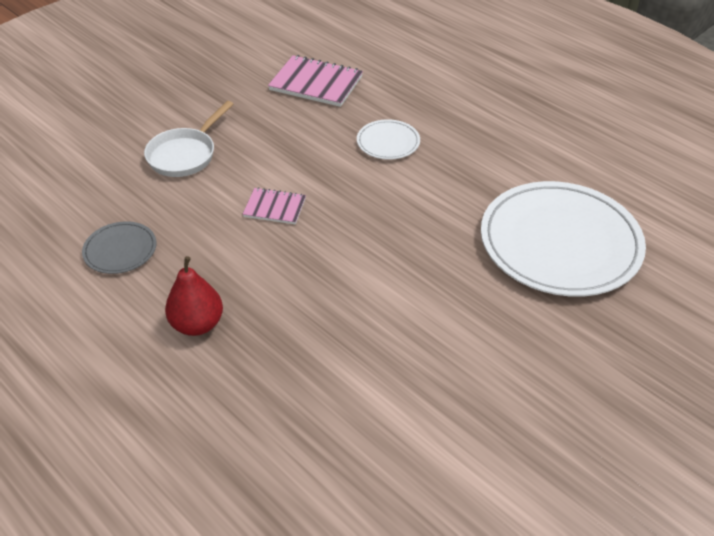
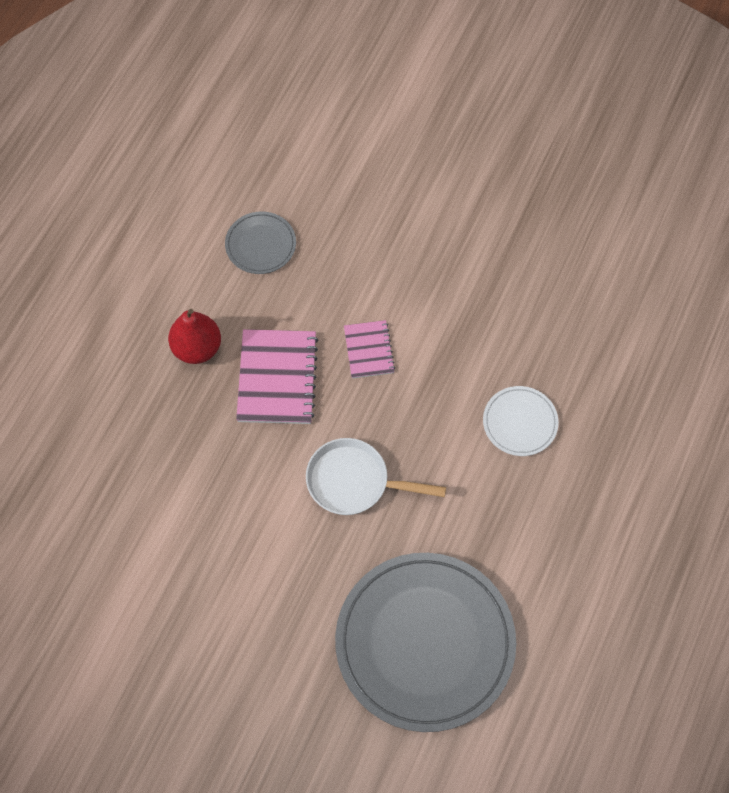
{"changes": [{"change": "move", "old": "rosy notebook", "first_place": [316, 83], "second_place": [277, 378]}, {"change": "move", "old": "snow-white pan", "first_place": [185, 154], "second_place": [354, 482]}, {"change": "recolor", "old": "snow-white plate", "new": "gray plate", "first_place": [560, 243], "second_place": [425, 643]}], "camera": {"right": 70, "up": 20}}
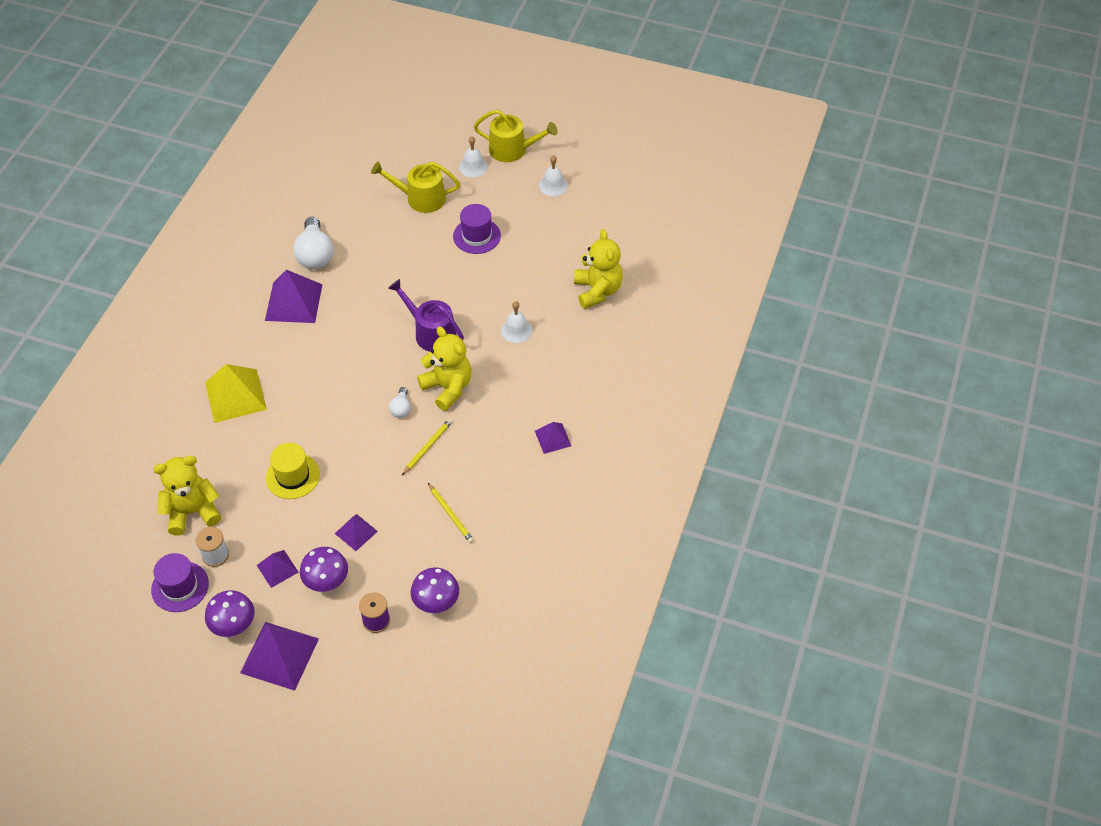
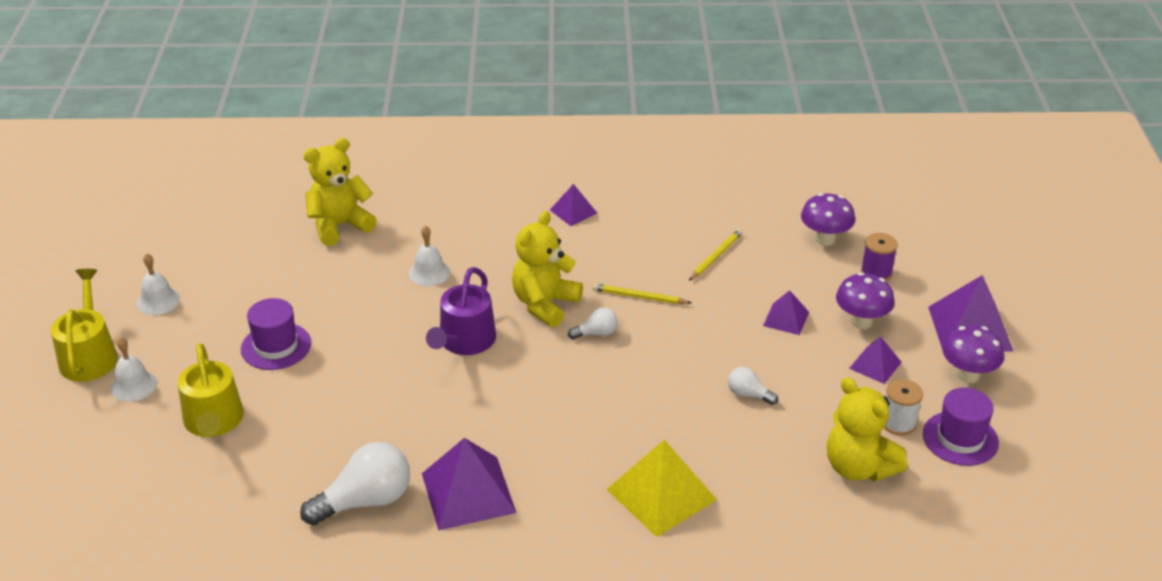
{"changes": [{"change": "replace", "old": "golden top hat", "new": "snow-white lightbulb", "first_place": [292, 476], "second_place": [748, 394]}], "camera": {"right": -110, "up": -15}}
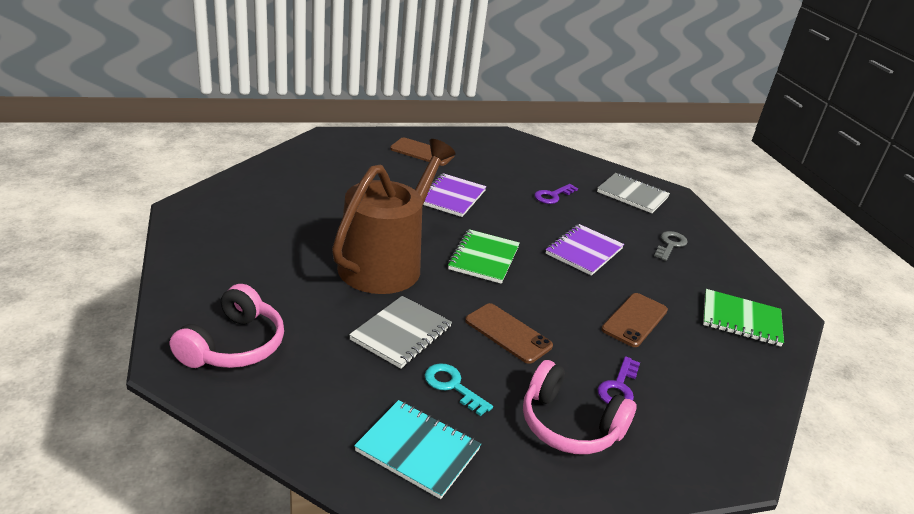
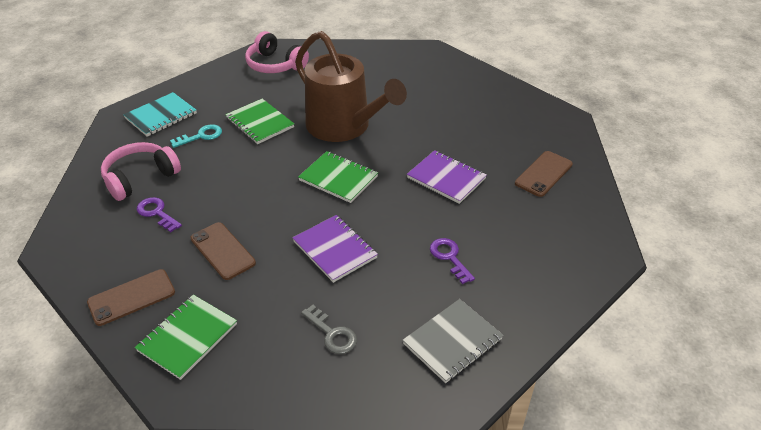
{"changes": [{"change": "move", "old": "dark brown smartphone", "first_place": [508, 333], "second_place": [131, 297]}, {"change": "recolor", "old": "gray notebook", "new": "green notebook", "first_place": [401, 334], "second_place": [259, 123]}], "camera": {"right": 110, "up": 10}}
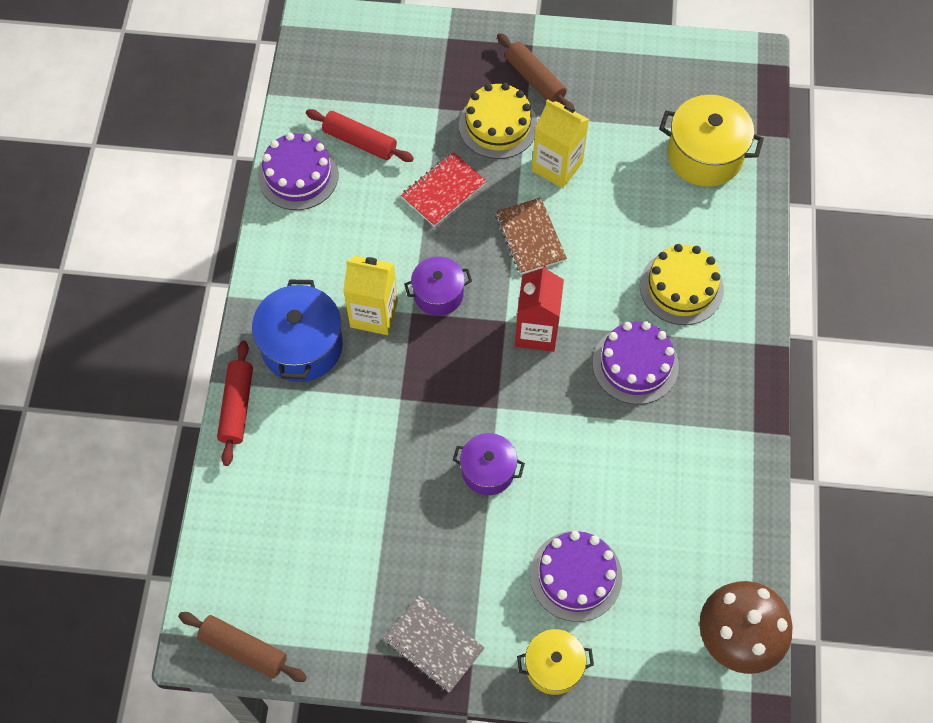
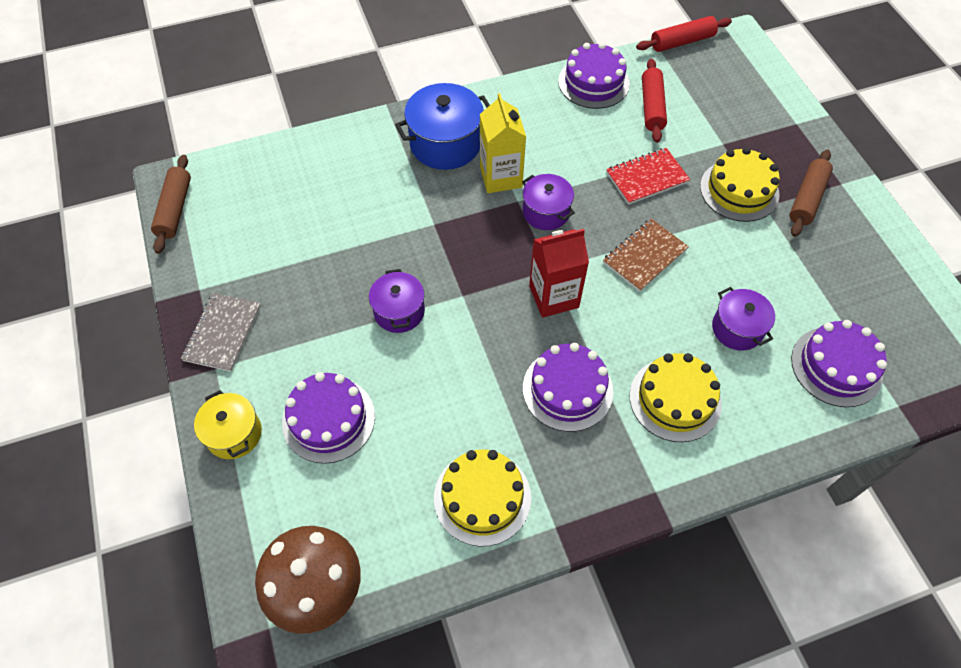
{"changes": [{"change": "insert", "new": "golden gateau", "second_place": [482, 497]}, {"change": "rotate", "old": "scarlet notebook", "first_place": [443, 190], "second_place": [646, 177], "degrees": -45}, {"change": "move", "old": "scarlet rolling pin", "first_place": [237, 407], "second_place": [682, 42]}, {"change": "insert", "new": "violet stockpot", "second_place": [737, 328]}, {"change": "replace", "old": "golden stockpot", "new": "violet gateau", "first_place": [704, 155], "second_place": [836, 366]}, {"change": "delete", "old": "golden milk carton", "first_place": [557, 166]}], "camera": {"right": 65, "up": -5}}
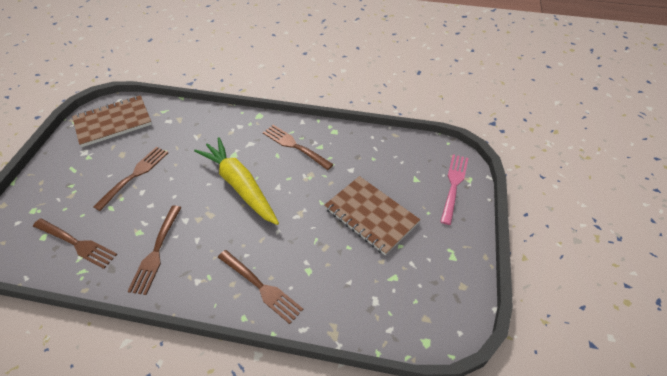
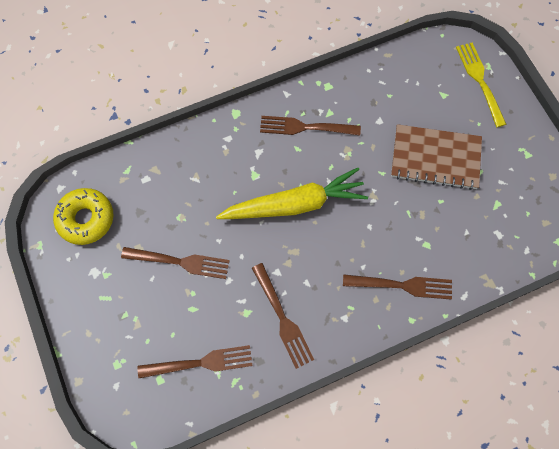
{"changes": [{"change": "replace", "old": "dark brown notebook", "new": "golden donut", "first_place": [113, 122], "second_place": [86, 219]}, {"change": "rotate", "old": "dark brown dinner fork", "first_place": [134, 176], "second_place": [179, 262], "degrees": 105}, {"change": "rotate", "old": "golden root vegetable", "first_place": [240, 186], "second_place": [294, 204], "degrees": 150}, {"change": "recolor", "old": "rosy dinner fork", "new": "golden dinner fork", "first_place": [454, 186], "second_place": [480, 81]}], "camera": {"right": -35, "up": 20}}
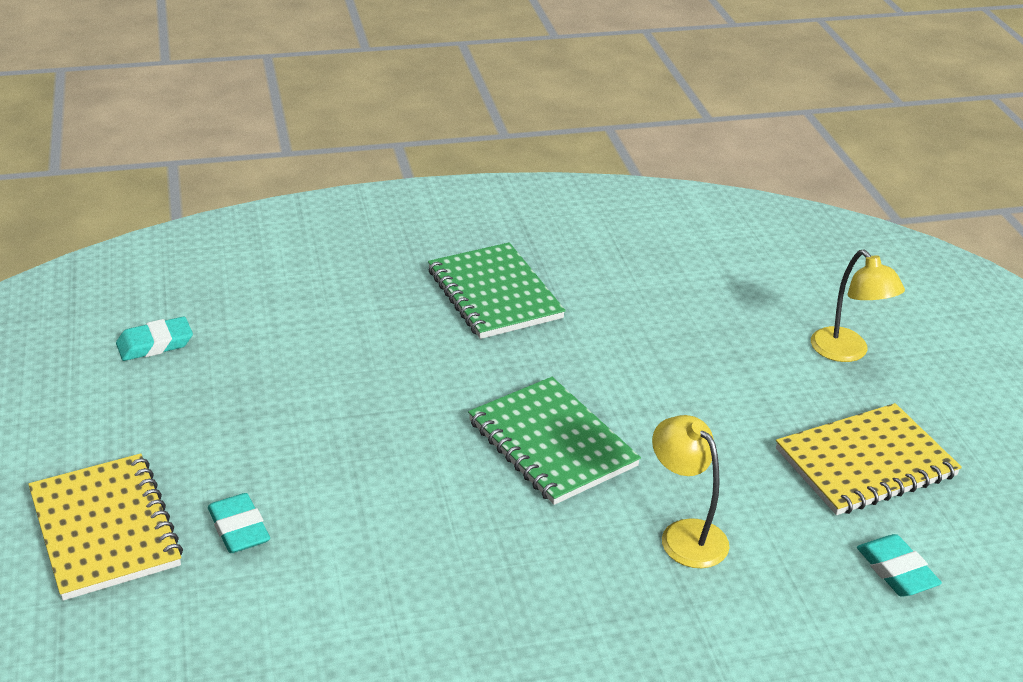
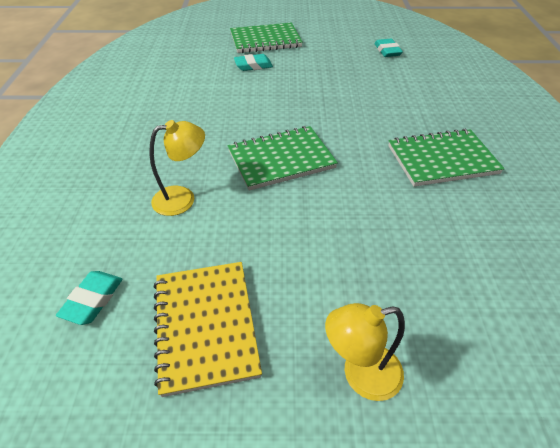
{"changes": [{"change": "rotate", "old": "aqua gum eraser", "first_place": [896, 570], "second_place": [93, 300], "degrees": -60}, {"change": "recolor", "old": "golden notebook", "new": "green notebook", "first_place": [105, 529], "second_place": [265, 40]}], "camera": {"right": 105, "up": 10}}
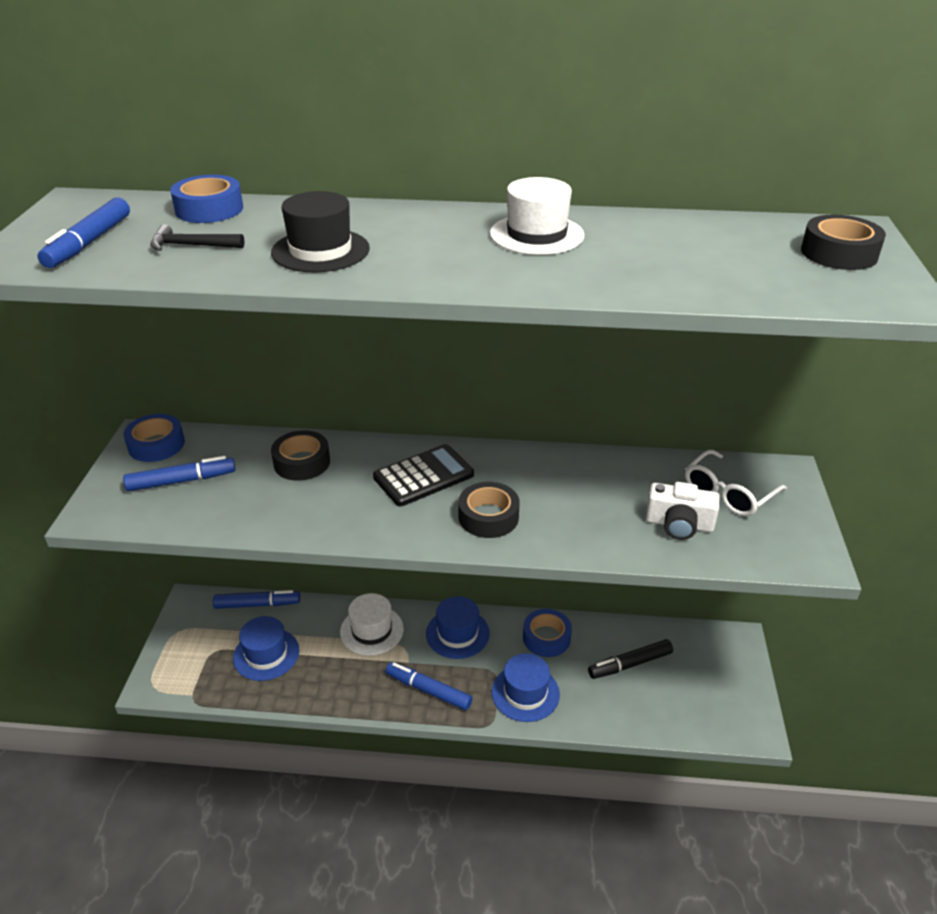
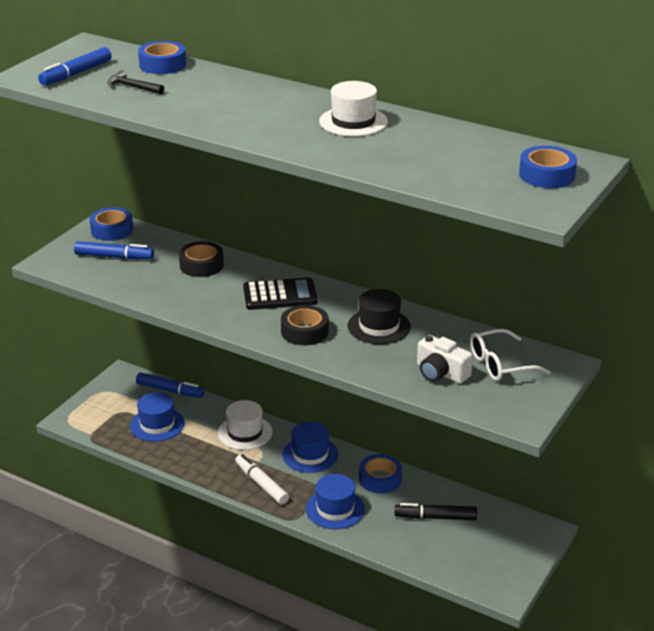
{"changes": [{"change": "recolor", "old": "cobalt marker pen", "new": "snow-white marker pen", "first_place": [428, 690], "second_place": [261, 484]}, {"change": "move", "old": "jet-black top hat", "first_place": [320, 251], "second_place": [379, 326]}, {"change": "recolor", "old": "jet-black tape", "new": "cobalt tape", "first_place": [839, 253], "second_place": [546, 175]}], "camera": {"right": 25, "up": -5}}
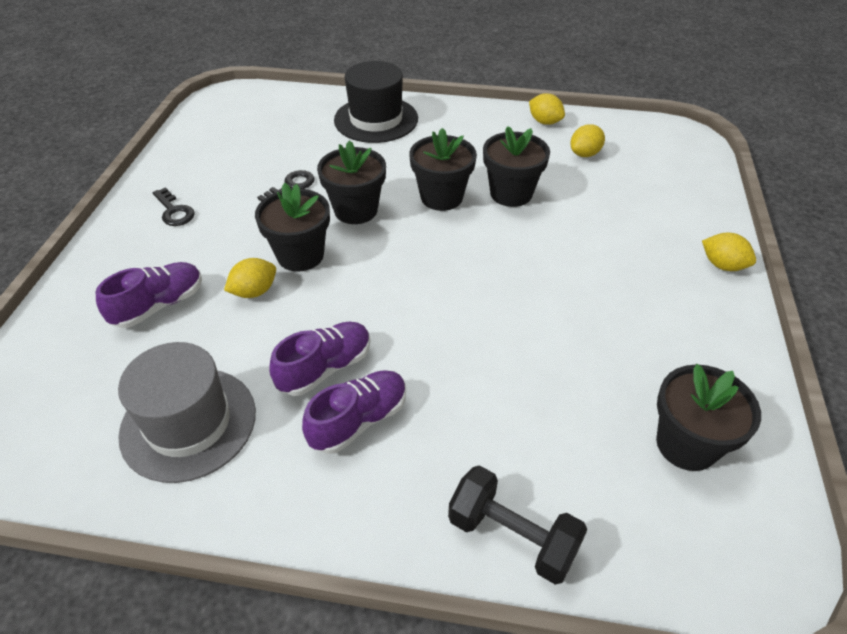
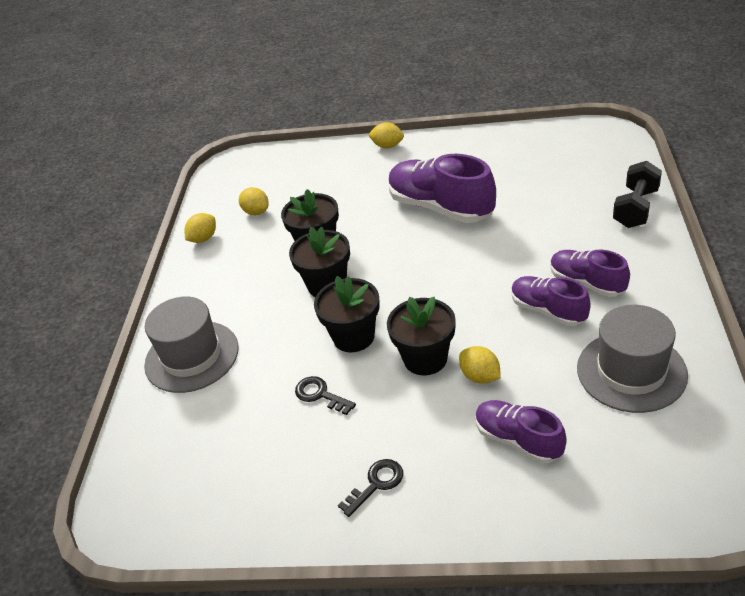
{"changes": [{"change": "recolor", "old": "jet-black top hat", "new": "gray top hat", "first_place": [376, 119], "second_place": [192, 356]}, {"change": "rotate", "old": "golden lemon", "first_place": [722, 265], "second_place": [387, 146], "degrees": 75}, {"change": "insert", "new": "violet shoe", "second_place": [441, 207]}, {"change": "delete", "old": "jet-black potted plant", "first_place": [686, 444]}], "camera": {"right": -90, "up": -5}}
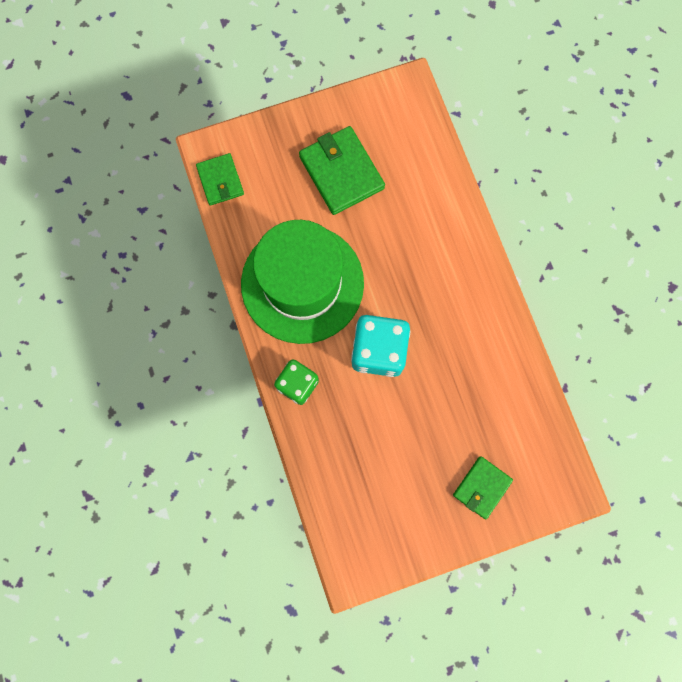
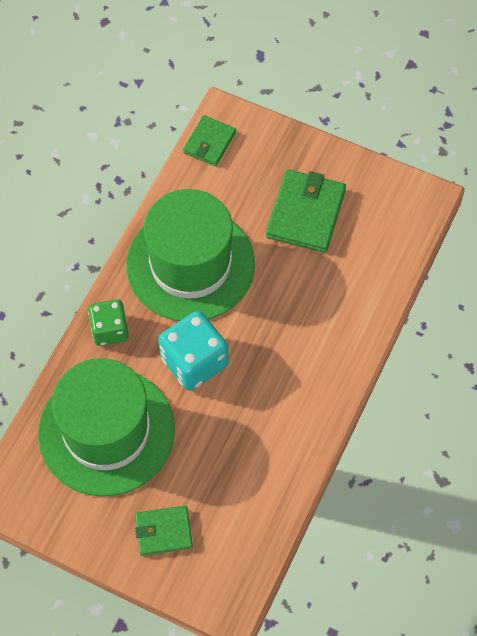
{"changes": [{"change": "insert", "new": "green top hat", "second_place": [106, 431]}], "camera": {"right": 45, "up": -15}}
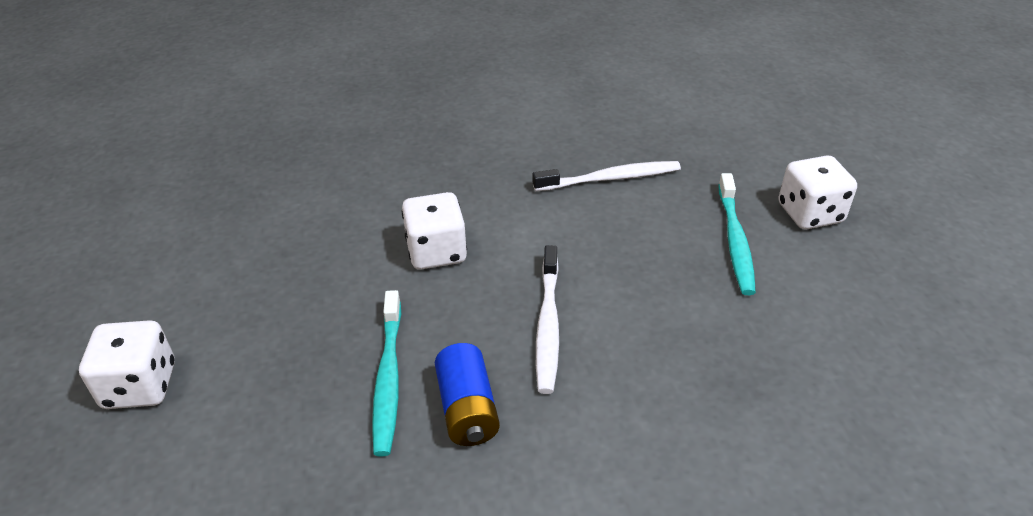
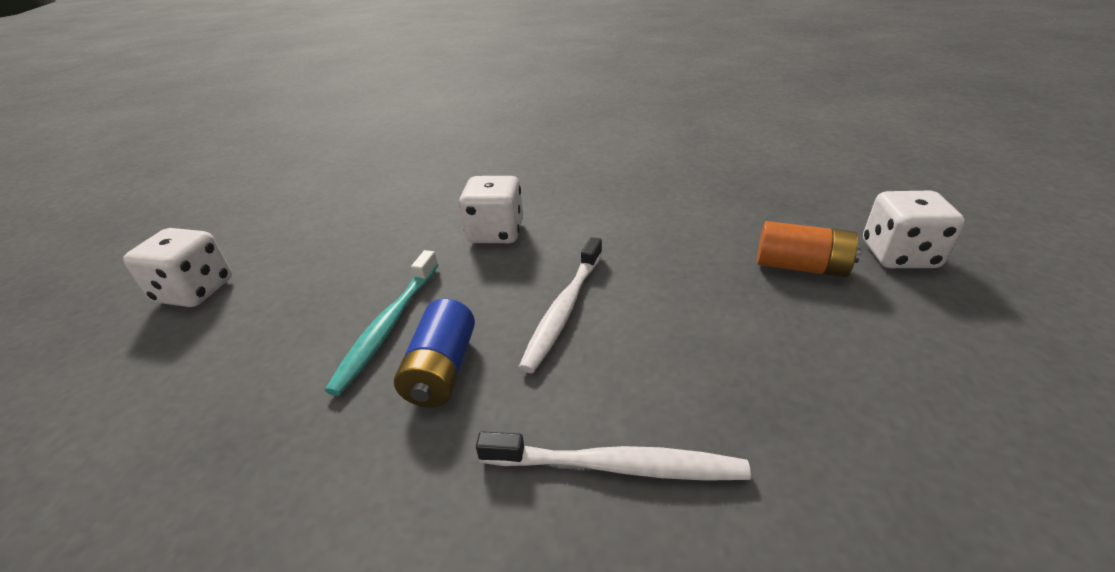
{"changes": [{"change": "move", "old": "snow-white toothbrush", "first_place": [610, 179], "second_place": [616, 466]}, {"change": "replace", "old": "aqua toothbrush", "new": "orange AA battery", "first_place": [735, 240], "second_place": [800, 266]}], "camera": {"right": 20, "up": -5}}
